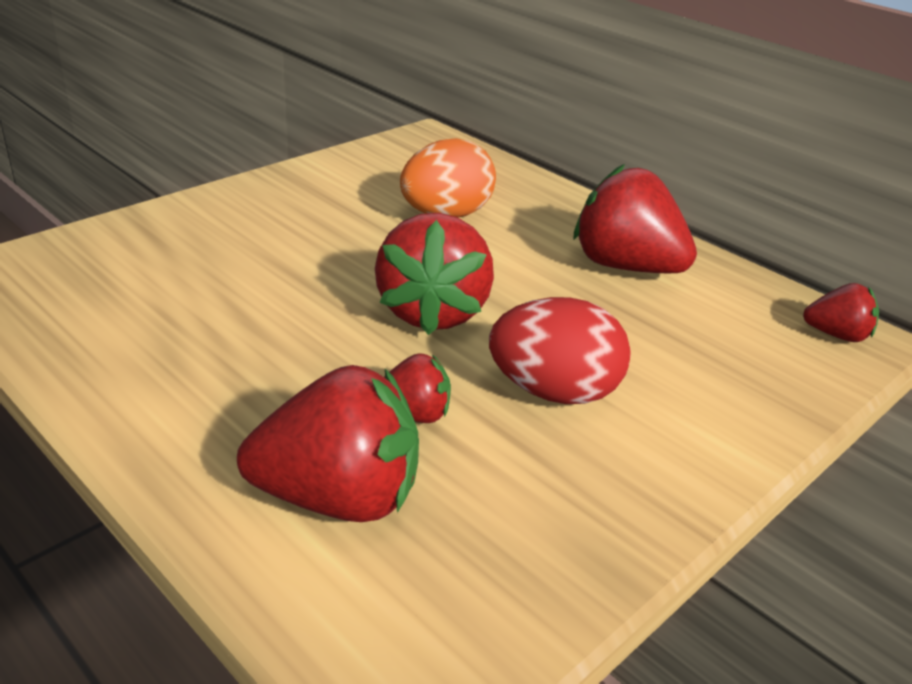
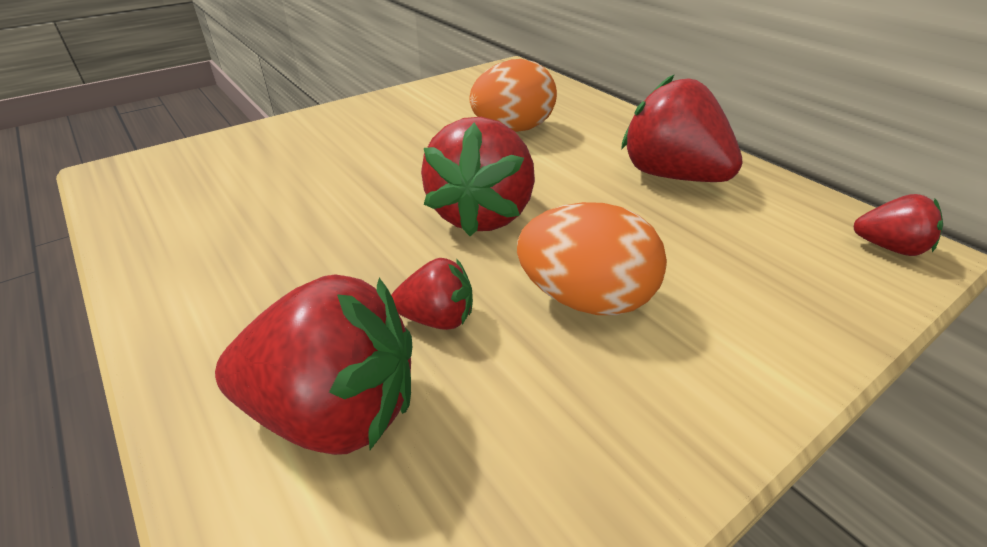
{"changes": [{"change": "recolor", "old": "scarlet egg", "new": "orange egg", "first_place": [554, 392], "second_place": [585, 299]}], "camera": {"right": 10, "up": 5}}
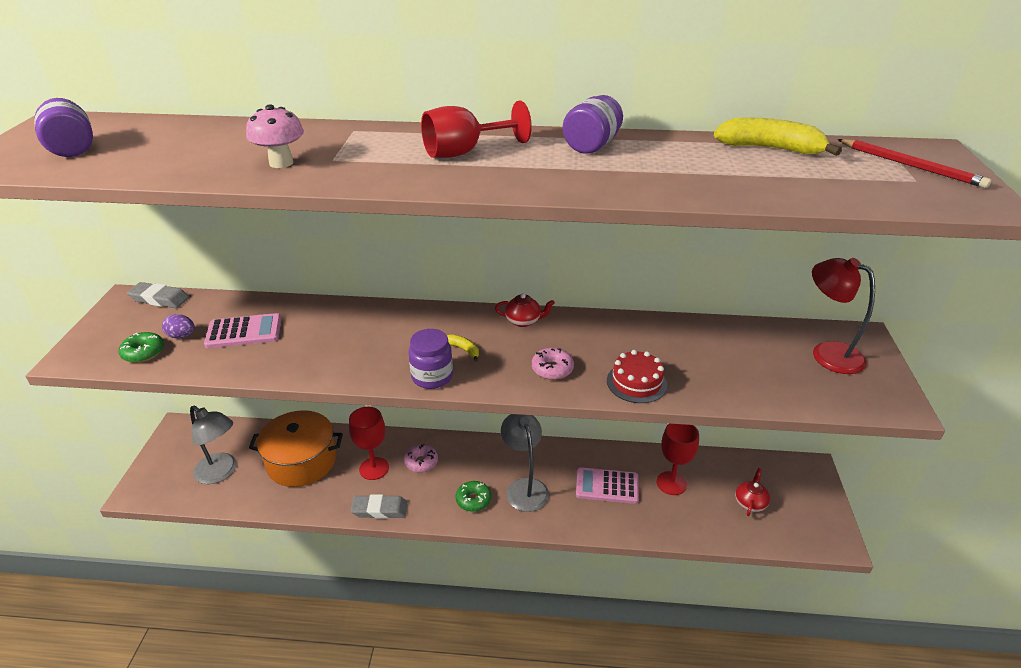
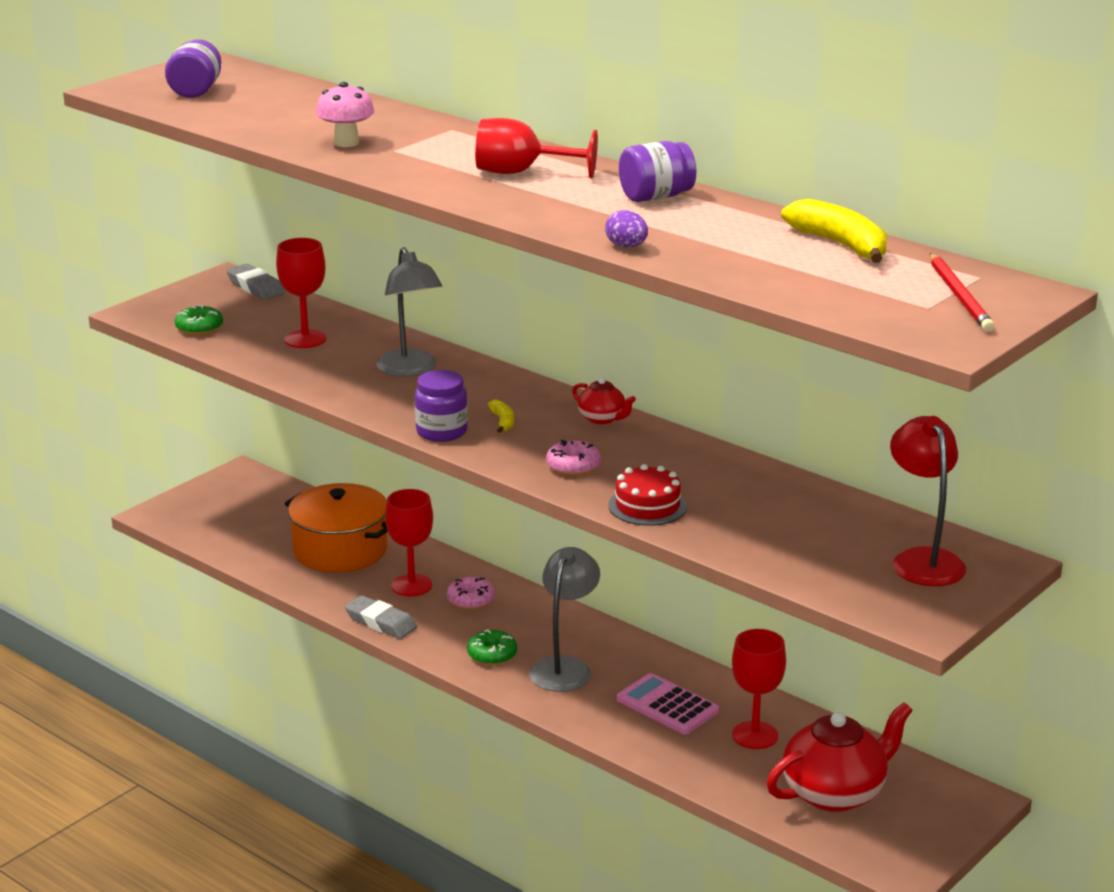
{"changes": [{"change": "replace", "old": "rosy pocket calculator", "new": "scarlet goblet", "first_place": [244, 332], "second_place": [305, 339]}, {"change": "move", "old": "gray desk lamp", "first_place": [221, 472], "second_place": [410, 370]}, {"change": "move", "old": "violet egg", "first_place": [181, 336], "second_place": [626, 246]}, {"change": "resize", "old": "scarlet china teapot", "first_place": [750, 503], "second_place": [835, 793], "factor": 2.04}], "camera": {"right": 35, "up": -10}}
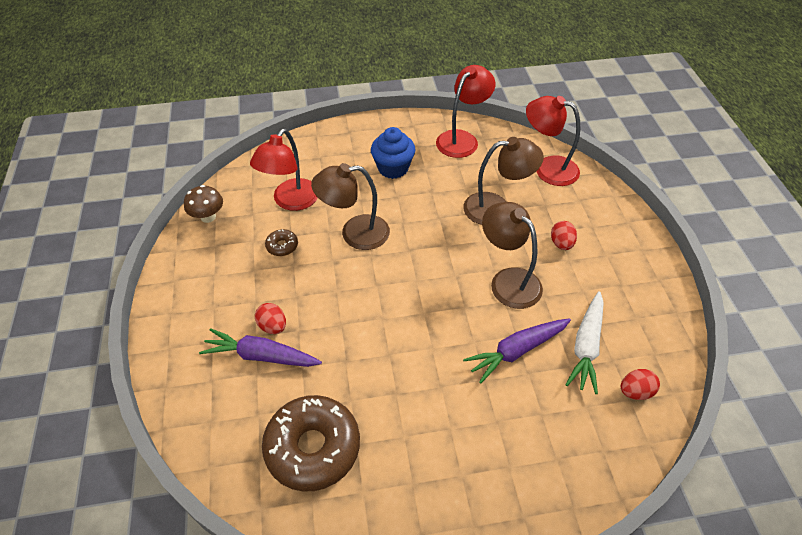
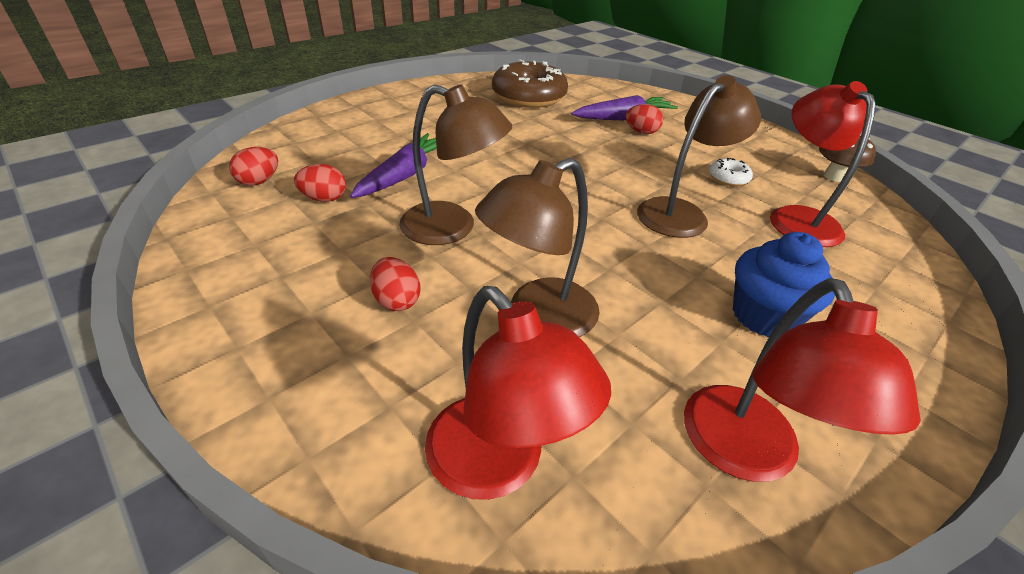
{"changes": [{"change": "replace", "old": "snow-white root vegetable", "new": "scarlet egg", "first_place": [586, 346], "second_place": [324, 199]}, {"change": "rotate", "old": "scarlet desk lamp", "first_place": [547, 168], "second_place": [499, 465], "degrees": 60}, {"change": "recolor", "old": "dark brown donut", "new": "snow-white donut", "first_place": [282, 246], "second_place": [728, 178]}], "camera": {"right": 145, "up": -10}}
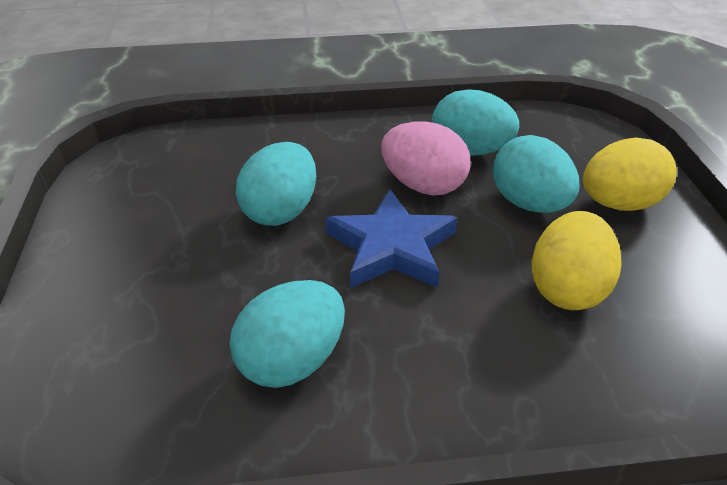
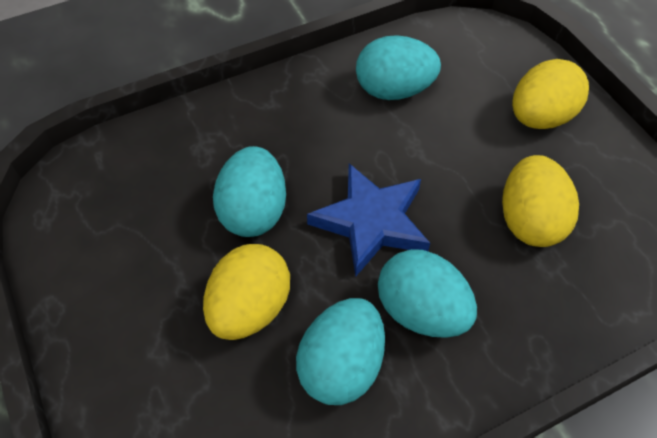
{"changes": [{"change": "insert", "new": "golden egg", "second_place": [250, 308]}, {"change": "move", "old": "aqua egg", "first_place": [529, 203], "second_place": [421, 311]}, {"change": "delete", "old": "rosy egg", "first_place": [423, 185]}], "camera": {"right": -20, "up": 15}}
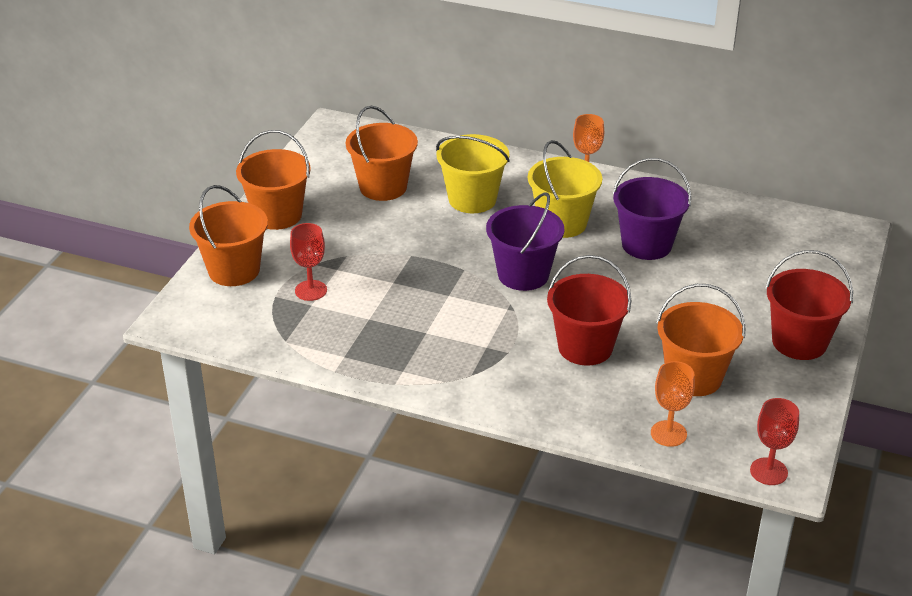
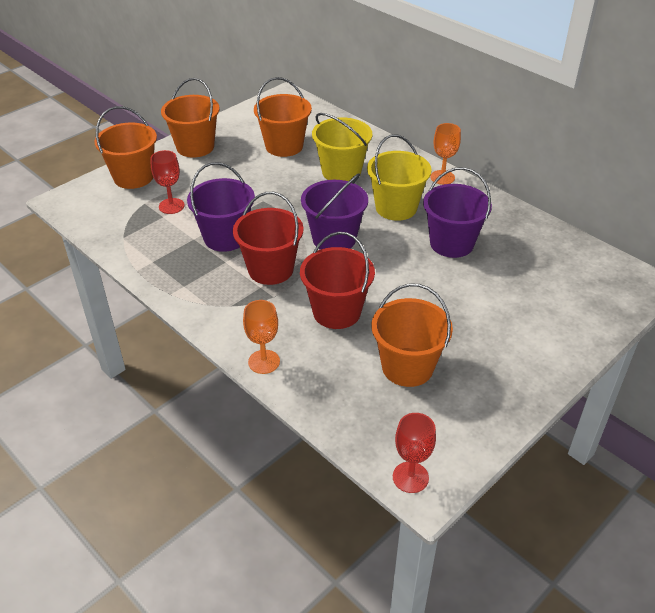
{"changes": [{"change": "insert", "new": "violet sand bucket", "second_place": [225, 237]}, {"change": "move", "old": "scarlet sand bucket", "first_place": [799, 342], "second_place": [270, 269]}, {"change": "move", "old": "orange goblet", "first_place": [668, 433], "second_place": [264, 362]}], "camera": {"right": 25, "up": 5}}
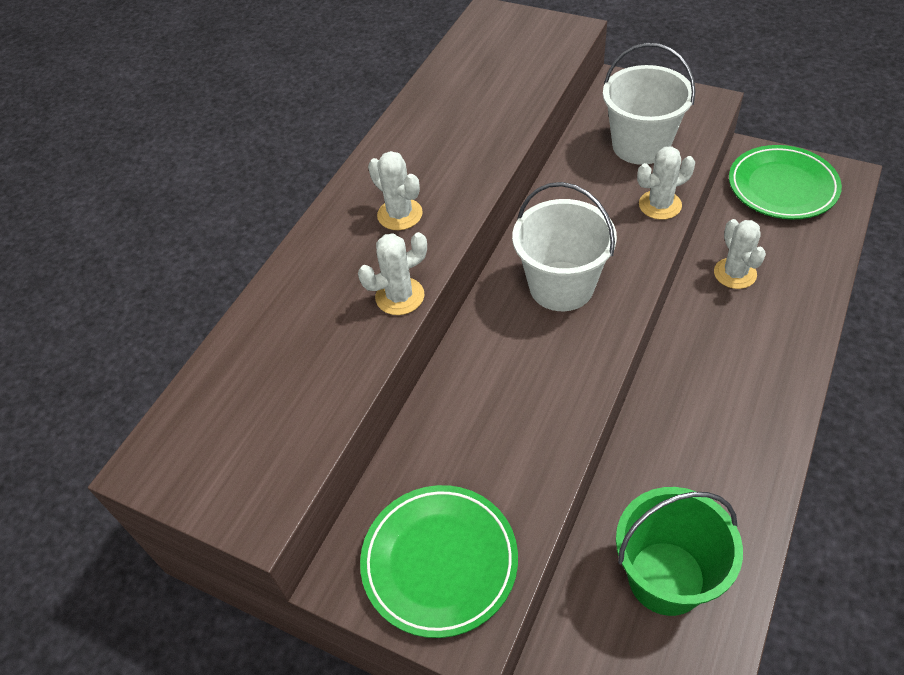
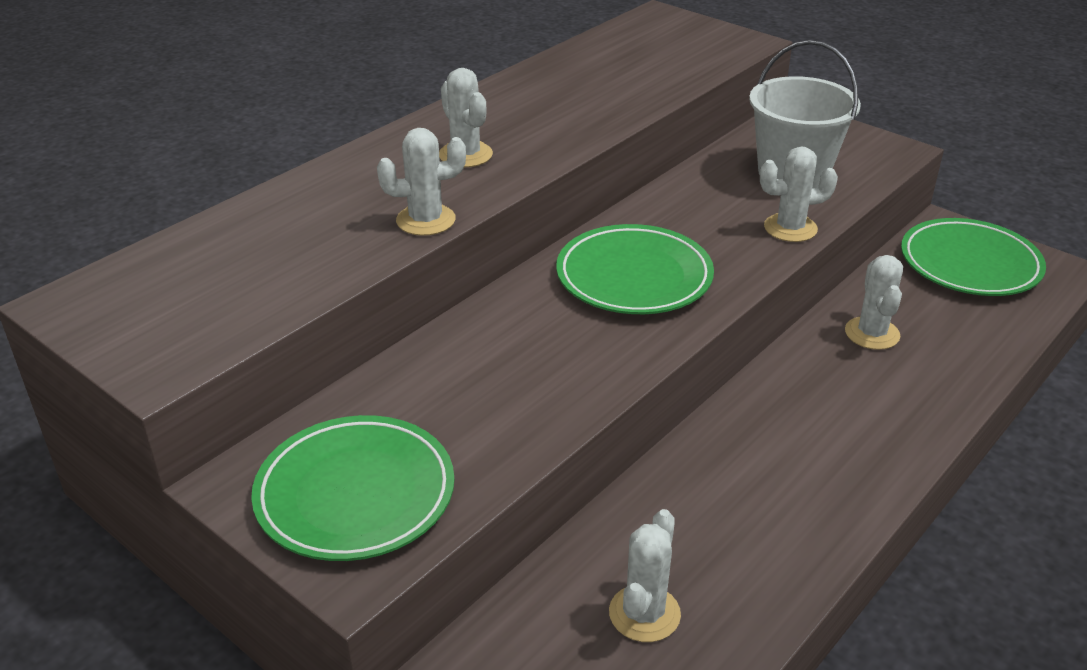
{"changes": [{"change": "replace", "old": "snow-white sand bucket", "new": "green plate", "first_place": [561, 286], "second_place": [634, 277]}, {"change": "replace", "old": "green sand bucket", "new": "snow-white saguaro cactus", "first_place": [666, 578], "second_place": [644, 613]}], "camera": {"right": 10, "up": -15}}
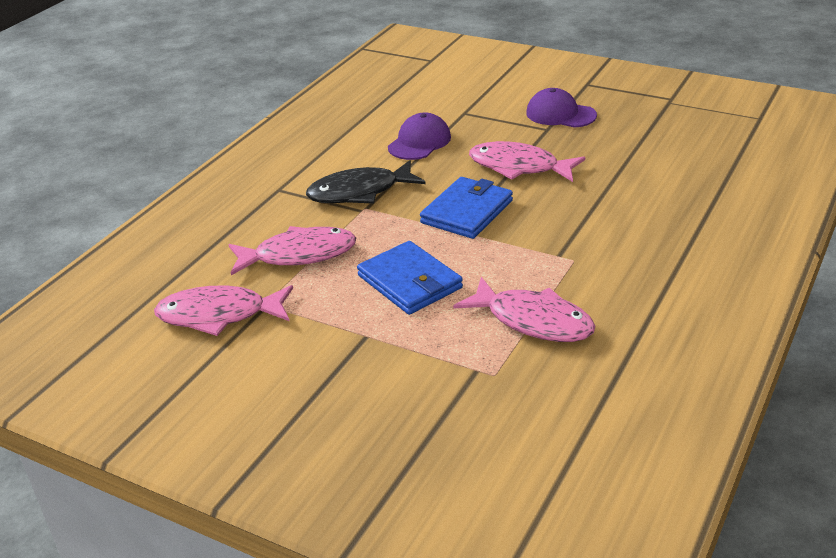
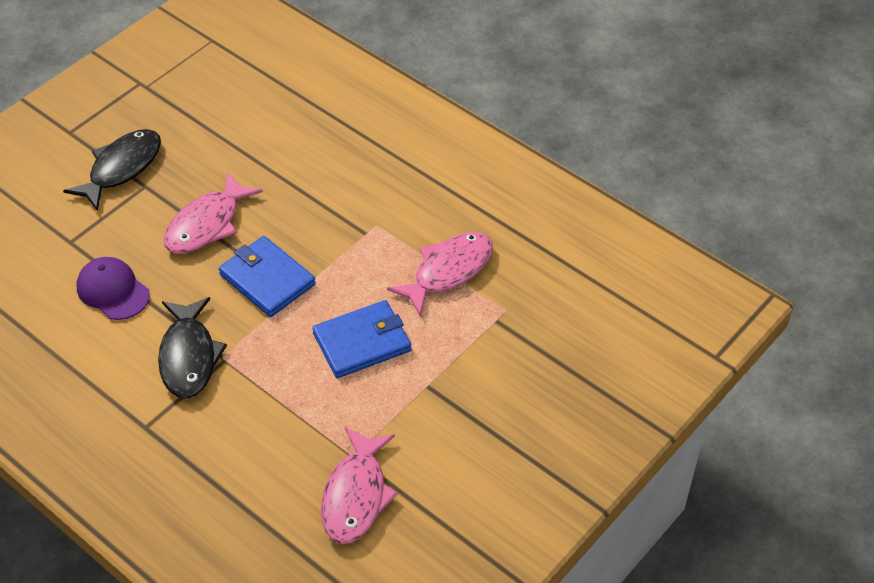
{"changes": [{"change": "replace", "old": "violet cap", "new": "jet-black toy fish", "first_place": [560, 114], "second_place": [121, 168]}, {"change": "delete", "old": "rosy toy fish", "first_place": [298, 255]}], "camera": {"right": -80, "up": 15}}
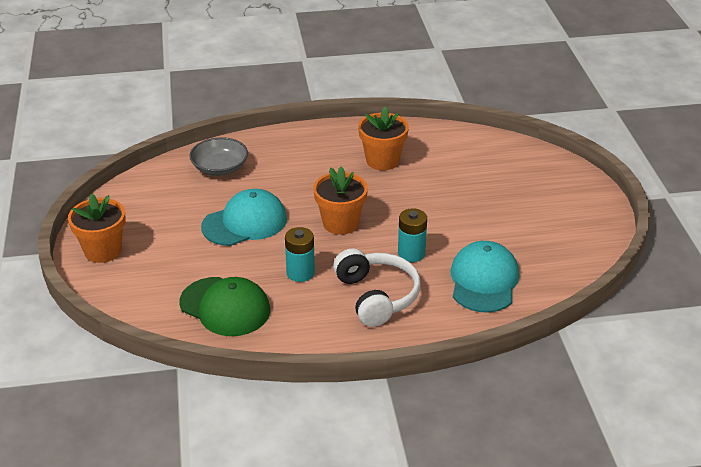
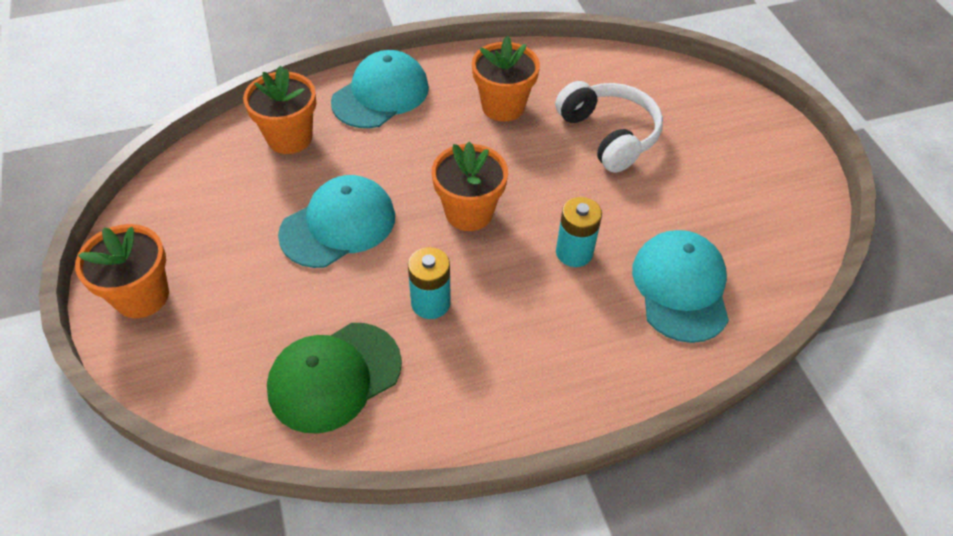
{"changes": [{"change": "replace", "old": "gray bowl", "new": "orange potted plant", "first_place": [220, 168], "second_place": [289, 138]}, {"change": "rotate", "old": "green cap", "first_place": [225, 307], "second_place": [334, 377], "degrees": 120}, {"change": "insert", "new": "aqua cap", "second_place": [380, 94]}, {"change": "move", "old": "snow-white over-ear headphones", "first_place": [377, 296], "second_place": [609, 135]}], "camera": {"right": -10, "up": 15}}
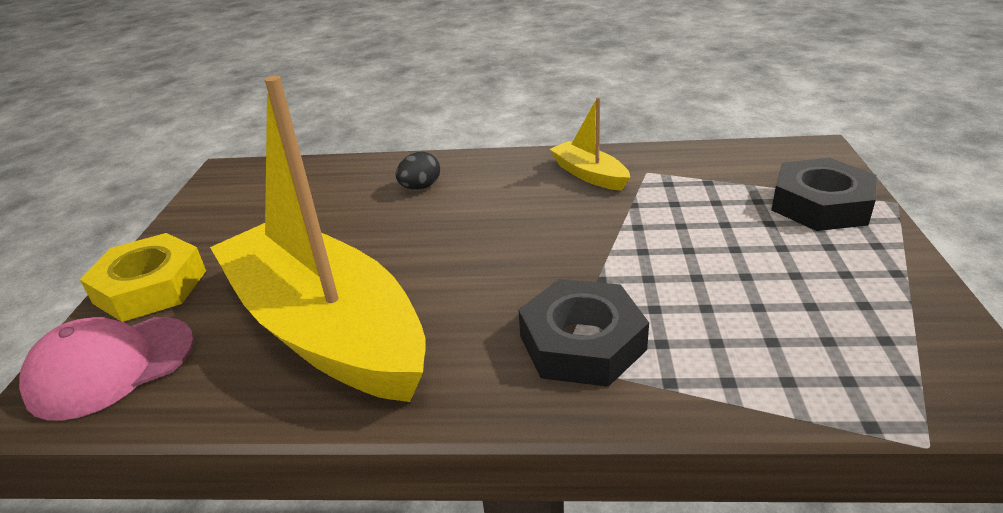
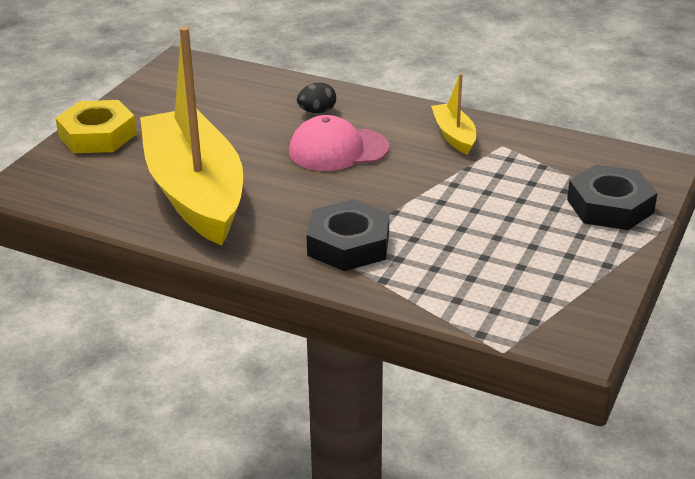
{"changes": [{"change": "move", "old": "rosy cap", "first_place": [111, 366], "second_place": [338, 150]}], "camera": {"right": 20, "up": 0}}
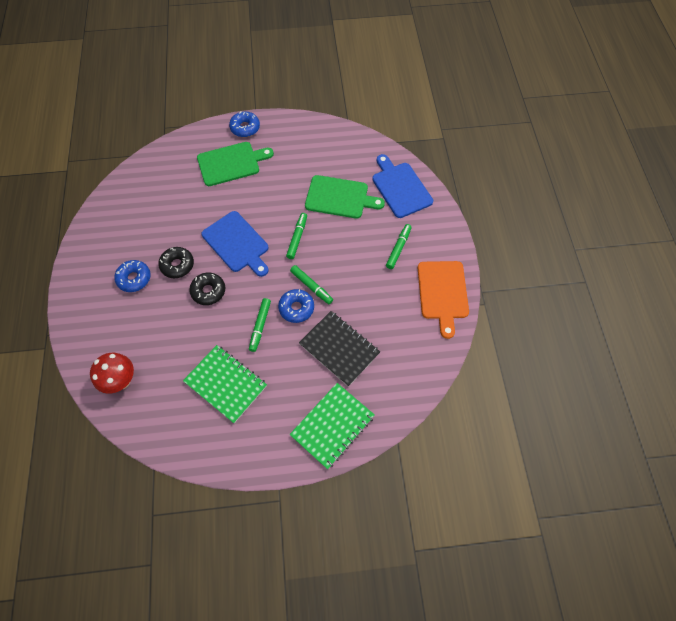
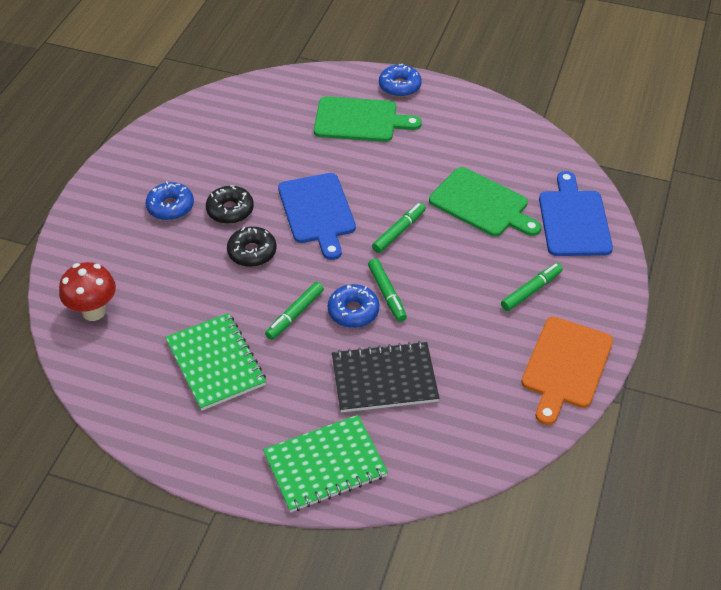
{"changes": [{"change": "rotate", "old": "jet-black notebook", "first_place": [339, 348], "second_place": [384, 379], "degrees": -75}], "camera": {"right": 25, "up": -15}}
